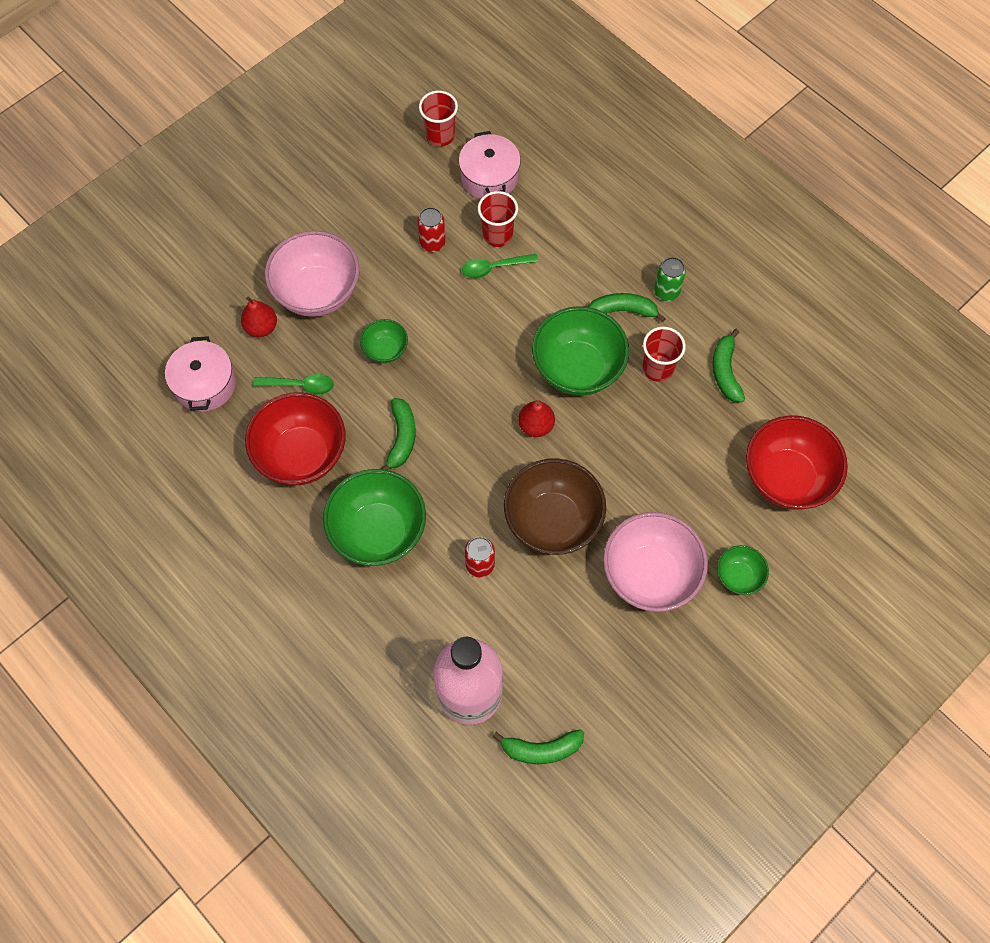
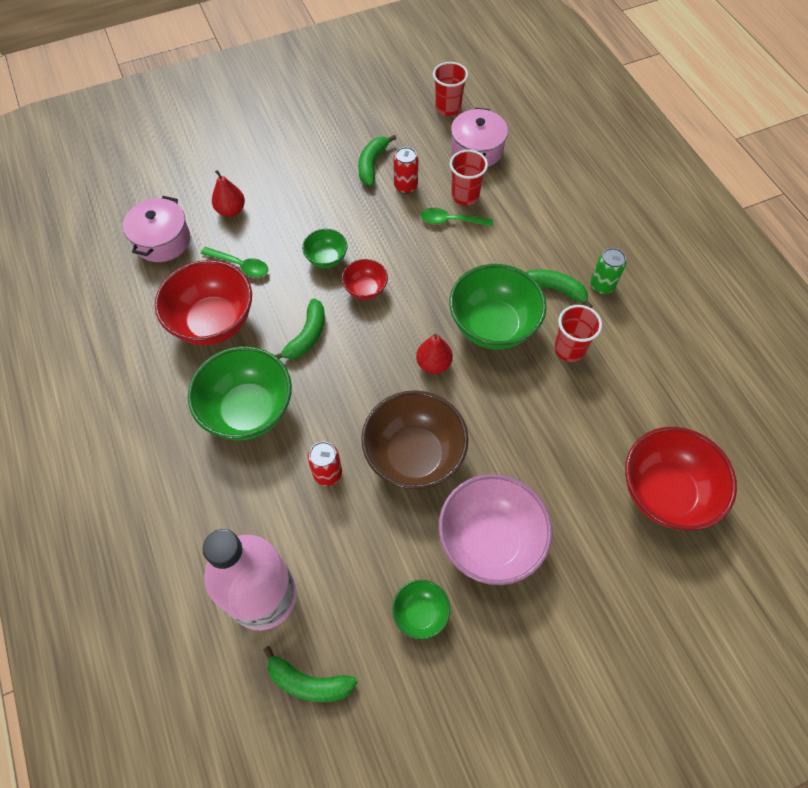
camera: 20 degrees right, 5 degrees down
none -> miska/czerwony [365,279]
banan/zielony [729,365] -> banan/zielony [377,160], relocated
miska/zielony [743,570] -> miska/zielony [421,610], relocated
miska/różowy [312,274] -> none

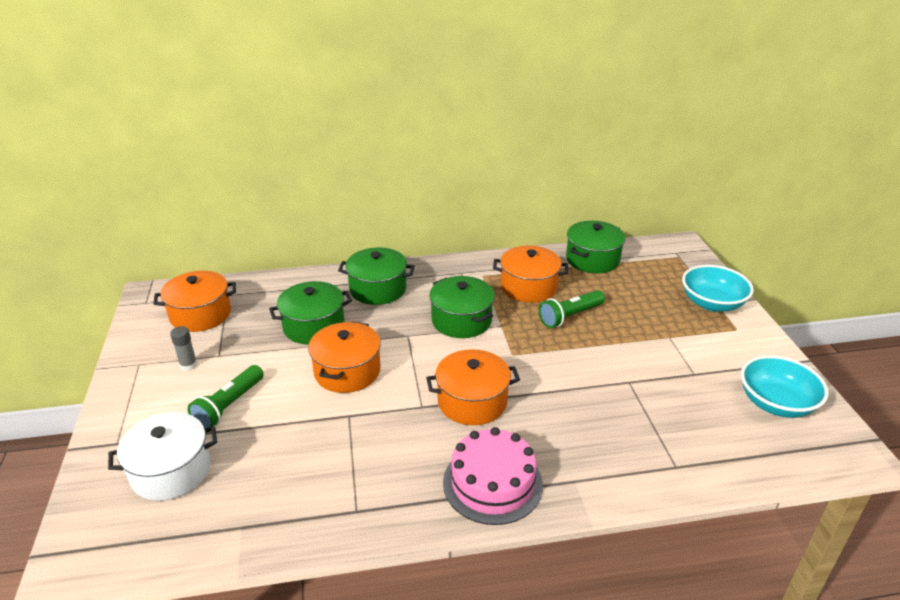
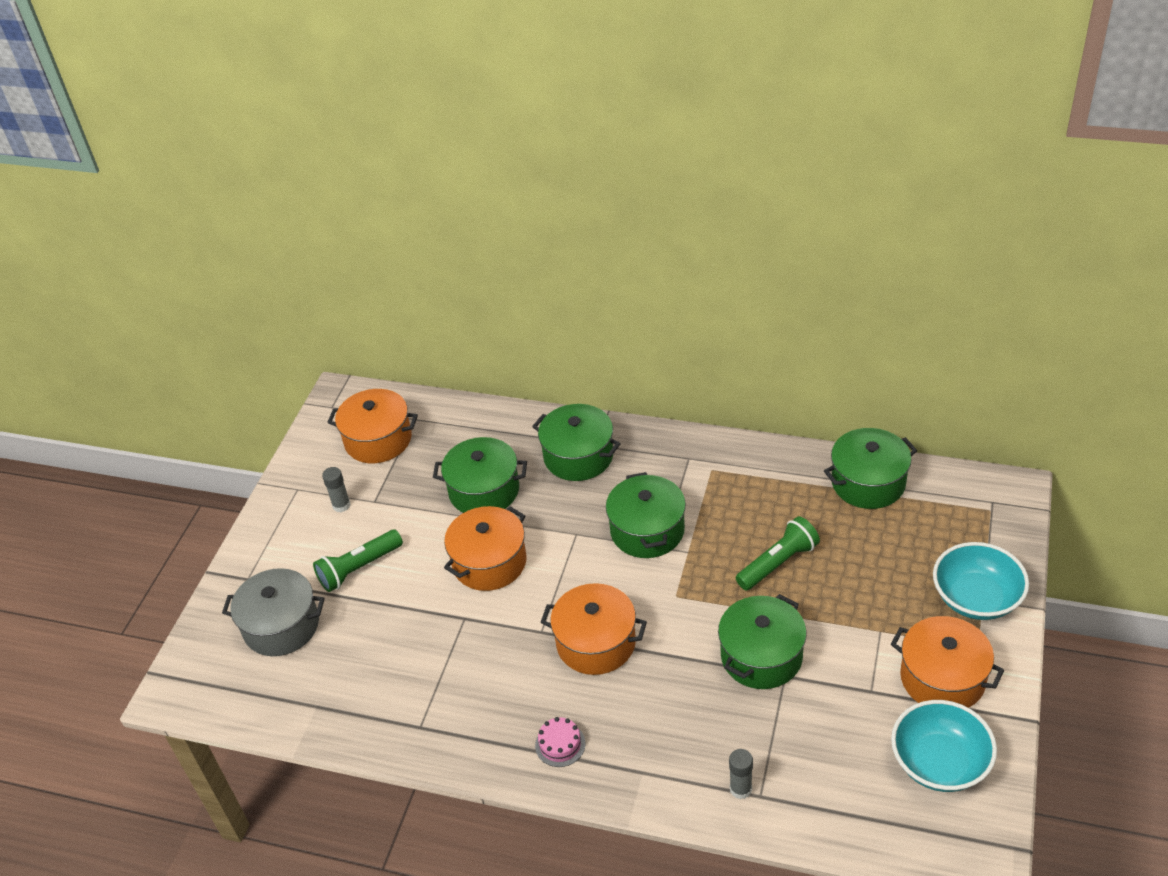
camera: 30 degrees right, 10 degrees up
garnek/biały [162,456] -> garnek/szary [273,612]
tort/różowy [493,476] -> tort/różowy [560,742], x0.47
none -> garnek/zielony [762,641]
none -> klej w sztyfcie/szary [741,774]
latarka/zielony [572,309] -> latarka/zielony [778,553], 150 degrees clockwise
garnek/pomarańczowy [530,274] -> garnek/pomarańczowy [947,662], relocated

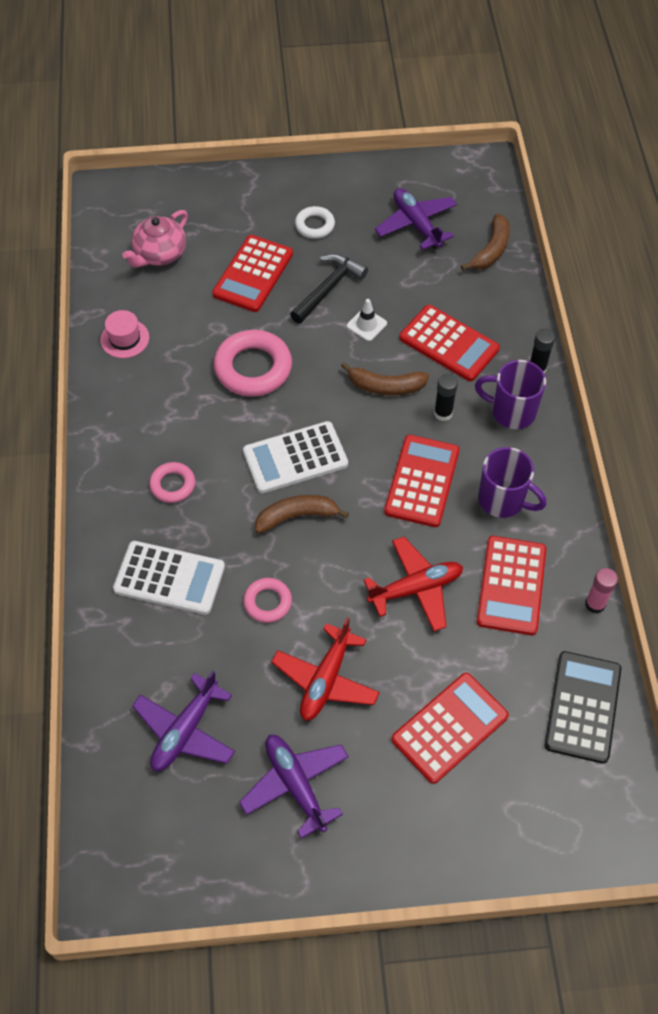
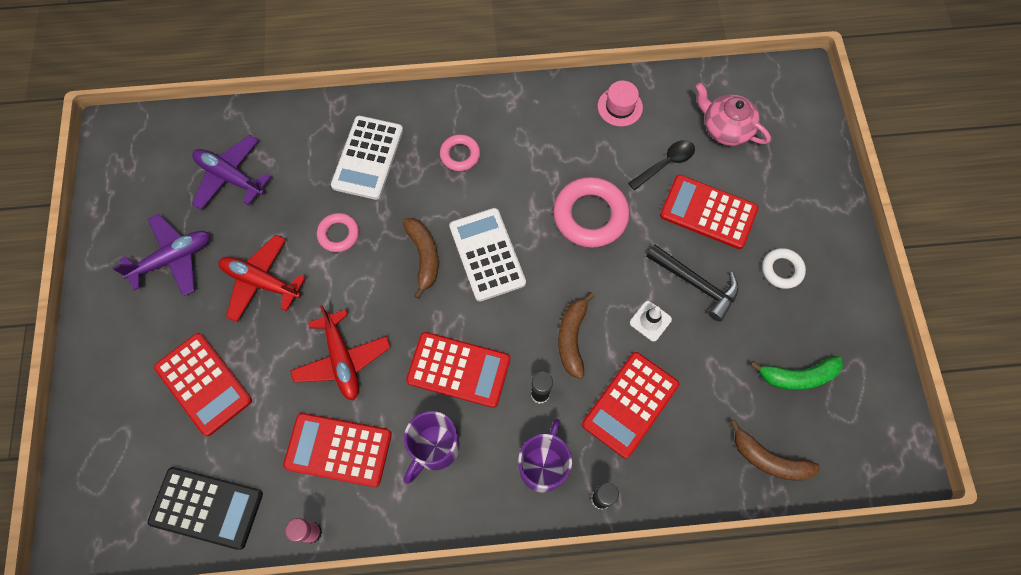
camera: 90 degrees right, 10 degrees up
none -> łyżka/czarny [661,165]
samolot/fioletowy [416,219] -> banan/zielony [796,373]

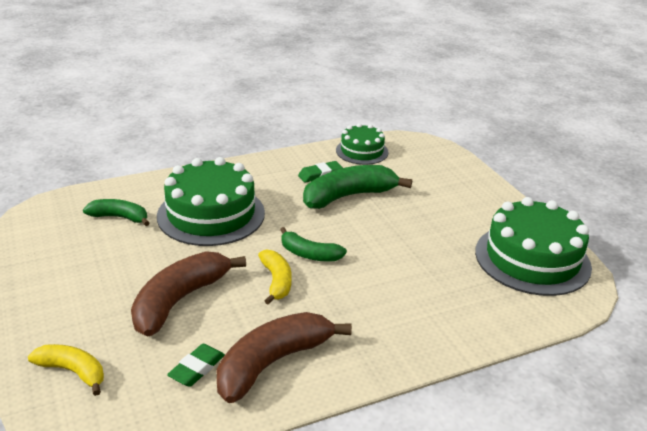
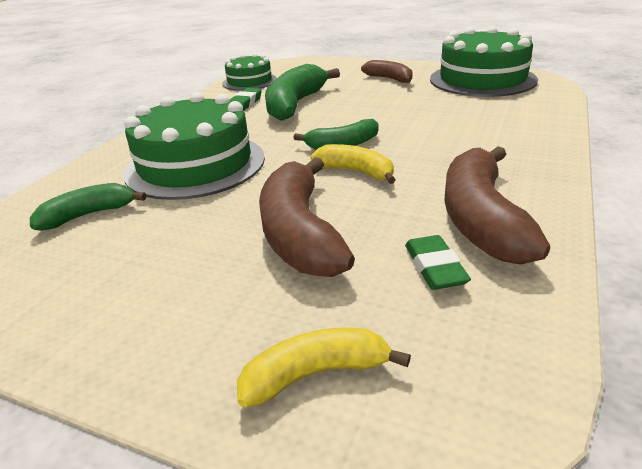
camera: 40 degrees left, 0 degrees up
none -> banan/brązowy [386,71]

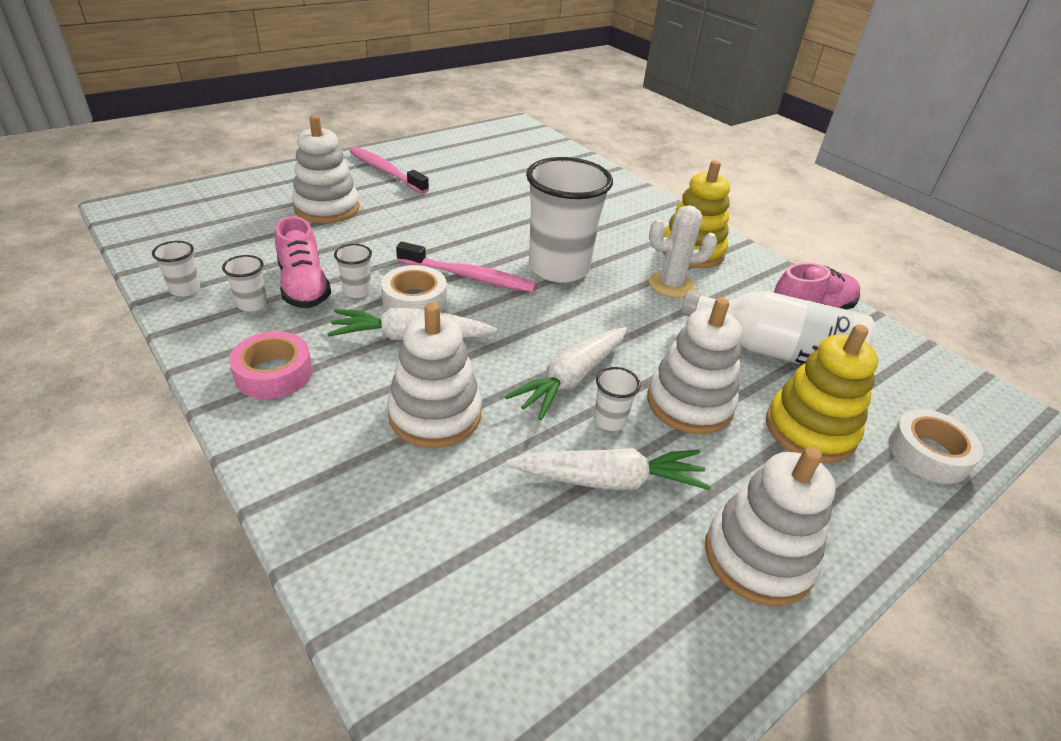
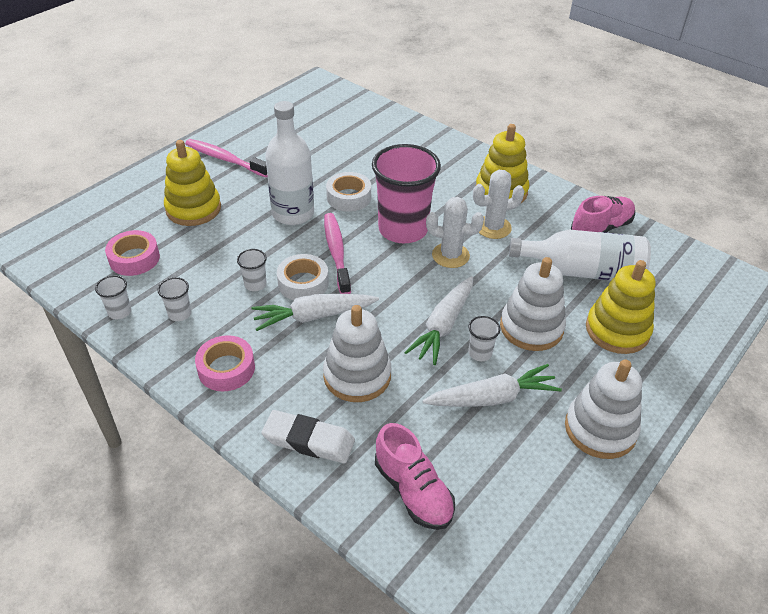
camera: 10 degrees left, 5 degrees up
none -> taśma klejąca/różowy [132,253]
zabawka nakładanka/biały [326,169] -> zabawka nakładanka/żółty [192,183]
none -> gumka do mazania/biały [308,436]
none -> butelka/biały [289,163]
szczoteczka do zębów/różowy [466,267] -> szczoteczka do zębów/różowy [337,253], 105 degrees counterclockwise
taśma klejąca/biały [936,446] -> taśma klejąca/biały [348,192], relocated
szklanka/biały [569,220] -> szklanka/różowy [406,193]
but/różowy [303,262] -> but/różowy [415,476], relocated
none -> kaktus/biały [455,232]

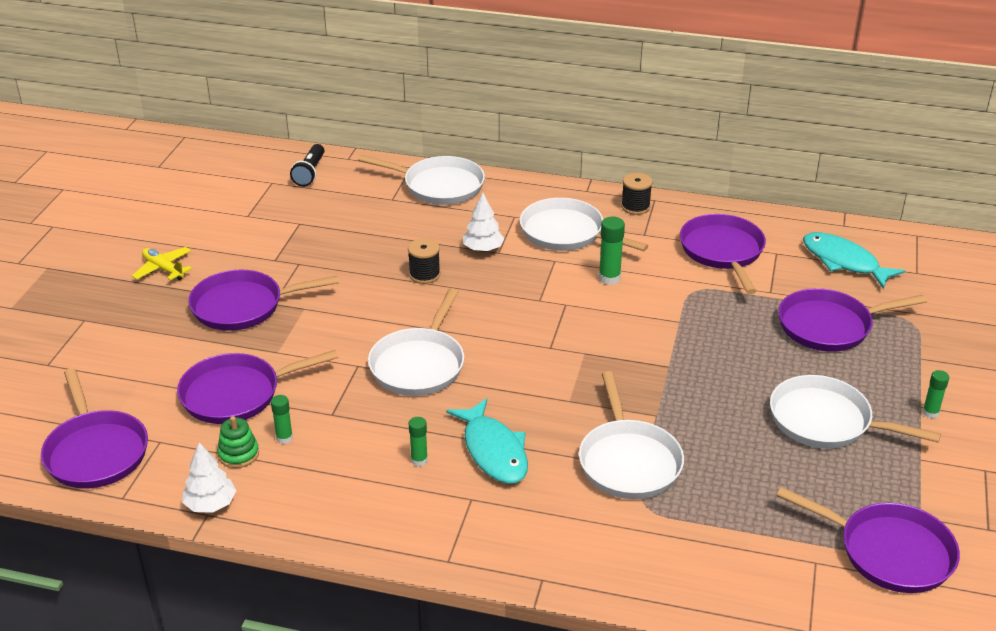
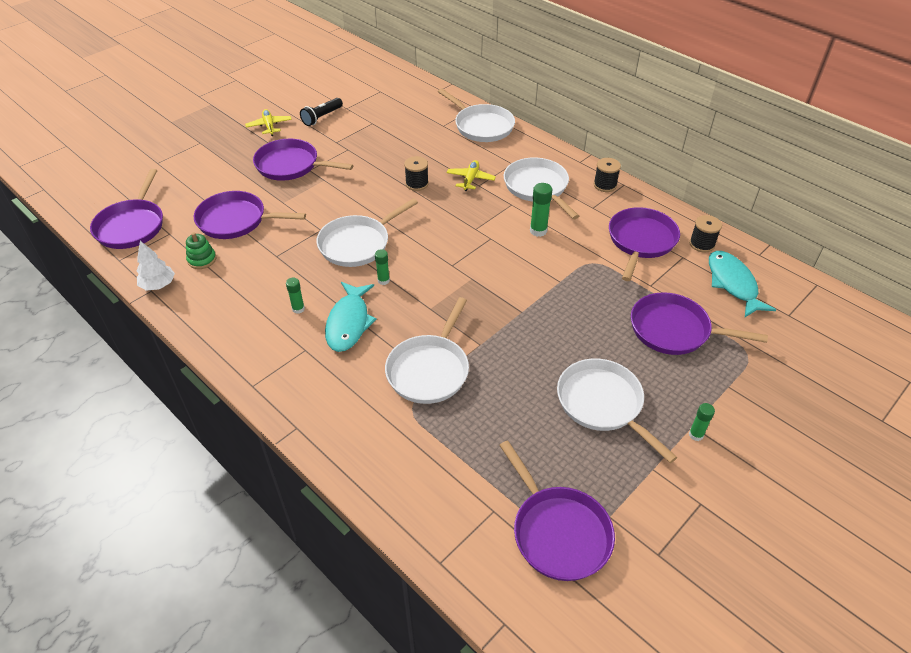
camera: 30 degrees right, 10 degrees up
latarka/czarny [307,165] -> latarka/czarny [321,112], relocated
klej w sztyfcie/zielony [282,419] -> klej w sztyfcie/zielony [382,267], relocated
drzewko/biały [484,222] -> samolot/żółty [471,175]
none -> szpulka/czarny [705,234]

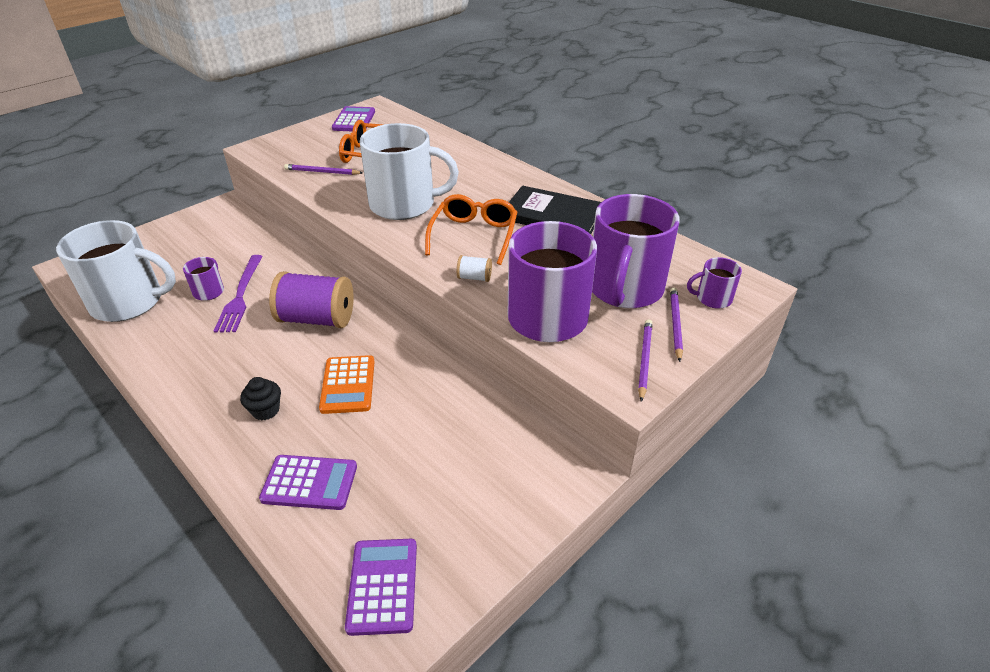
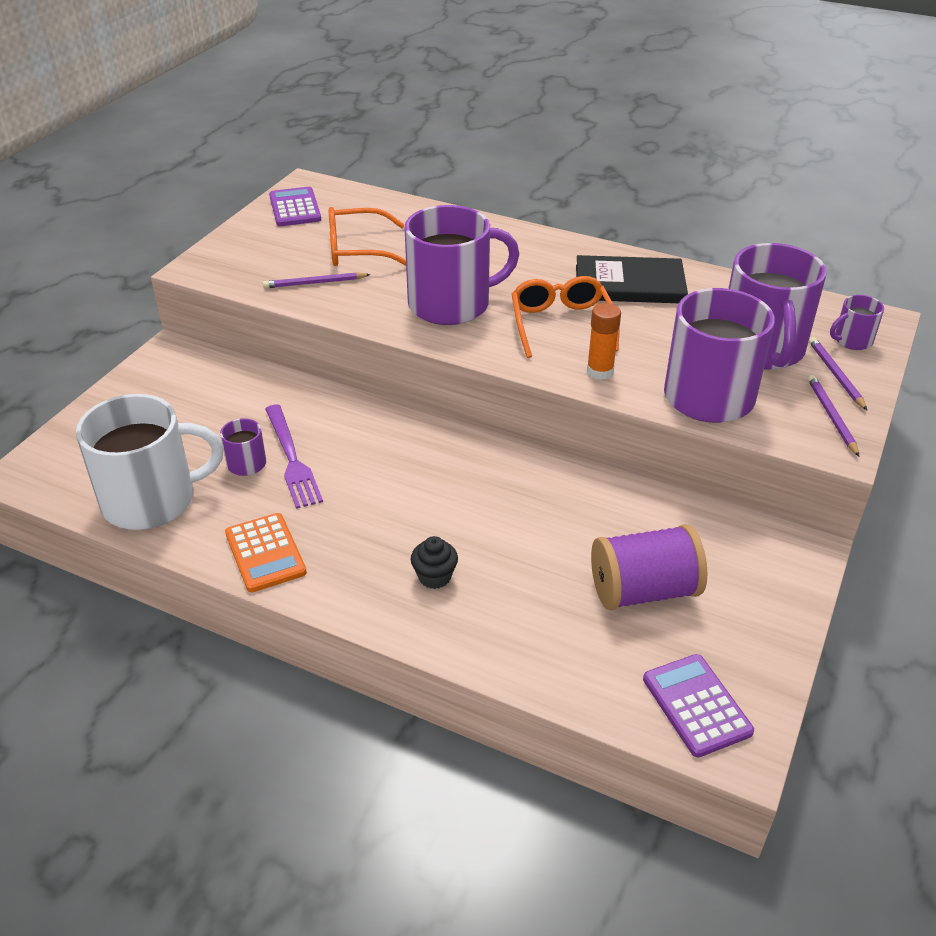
camera: 20 degrees left, 0 degrees up
kalkulator/pomarańczowy [347,384] -> kalkulator/pomarańczowy [266,552], relocated
kubek/biały [409,171] -> kubek/fioletowy [462,265]
szpulka/biały [474,268] -> klej w sztyfcie/pomarańczowy [604,341]
szpulka/fioletowy [311,299] -> szpulka/fioletowy [649,567], relocated
kalkulator/fioletowy [308,482] -> none

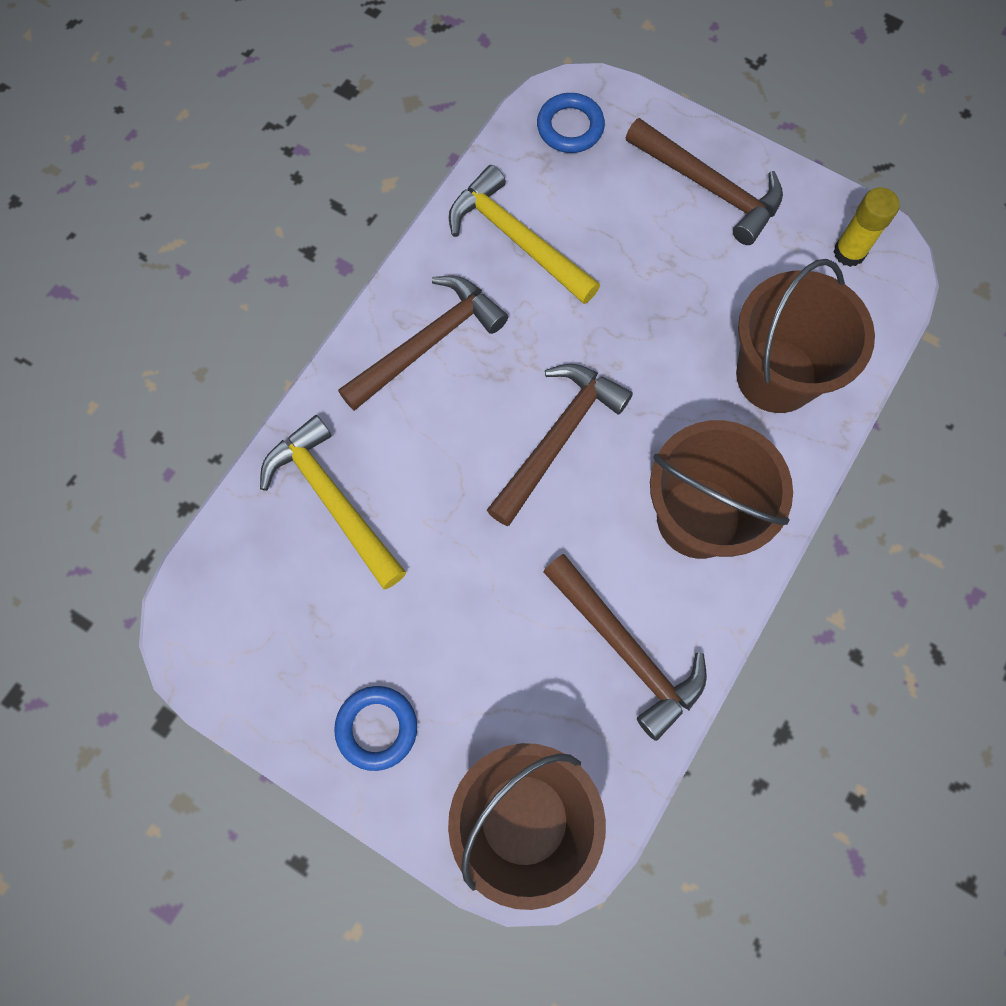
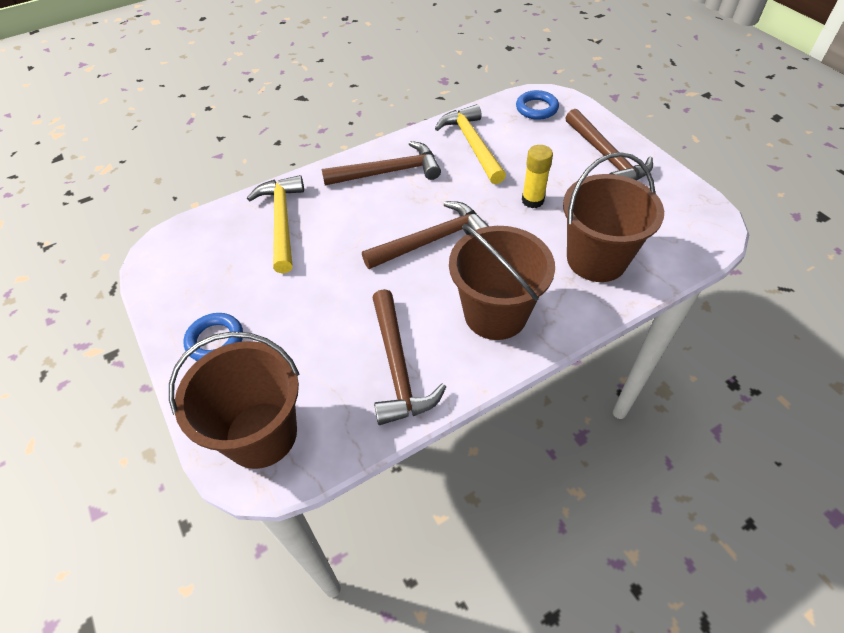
camera: 30 degrees right, 20 degrees down
klej w sztyfcie/żółty [866,227] -> klej w sztyfcie/żółty [537,176], relocated

